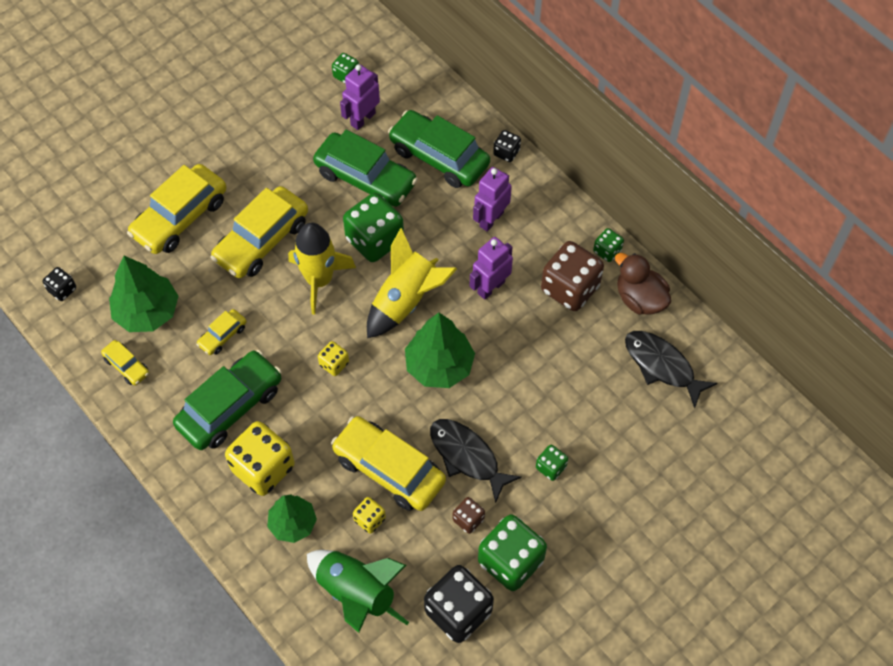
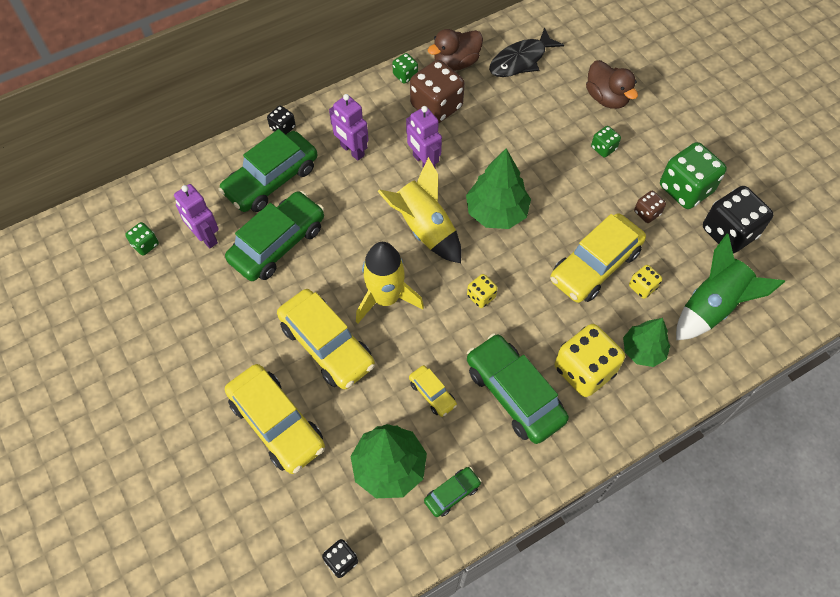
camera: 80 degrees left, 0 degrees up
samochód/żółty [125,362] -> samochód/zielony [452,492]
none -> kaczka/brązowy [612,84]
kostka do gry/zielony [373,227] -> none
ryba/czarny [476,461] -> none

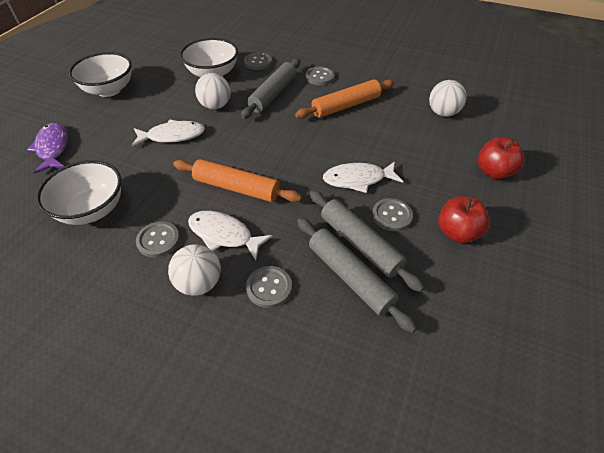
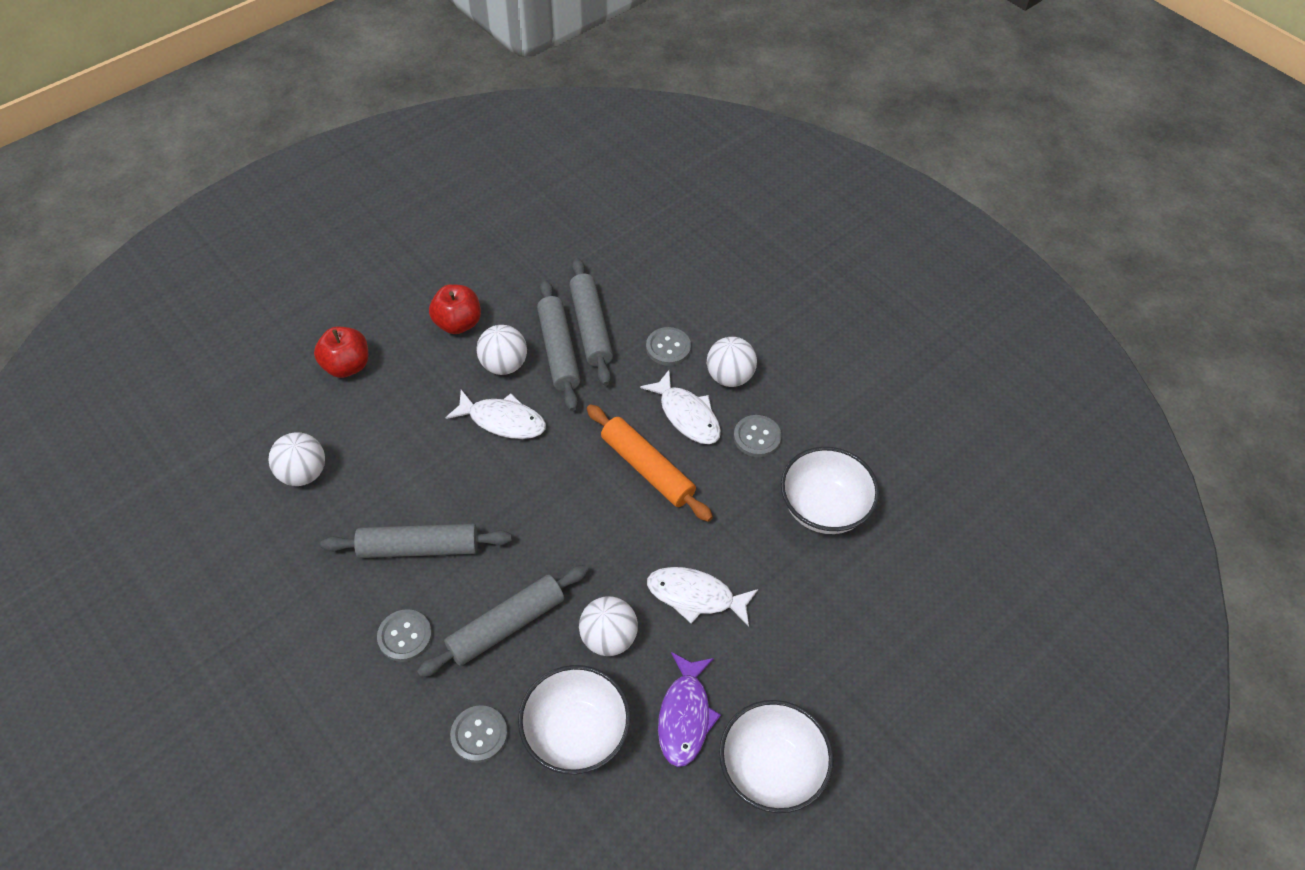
camera: 155 degrees left, 5 degrees up
wałek do ciasta/pomarańczowy [345,99] -> wałek do ciasta/szary [416,541]
guzik/szary [392,214] -> piłka/biały [501,350]
ryba/fioletowy [47,148] -> ryba/fioletowy [689,709], relocated

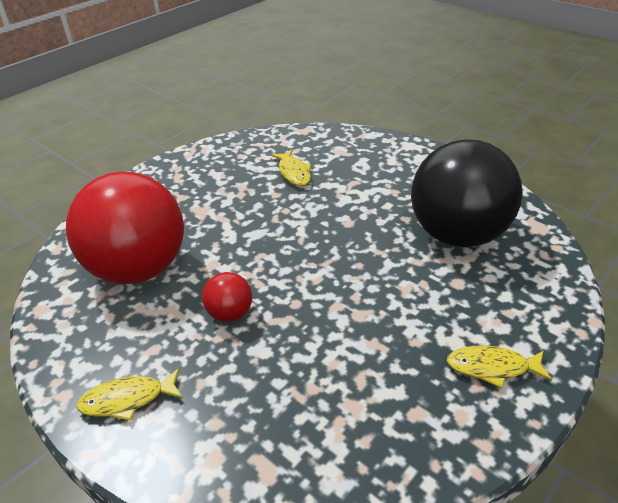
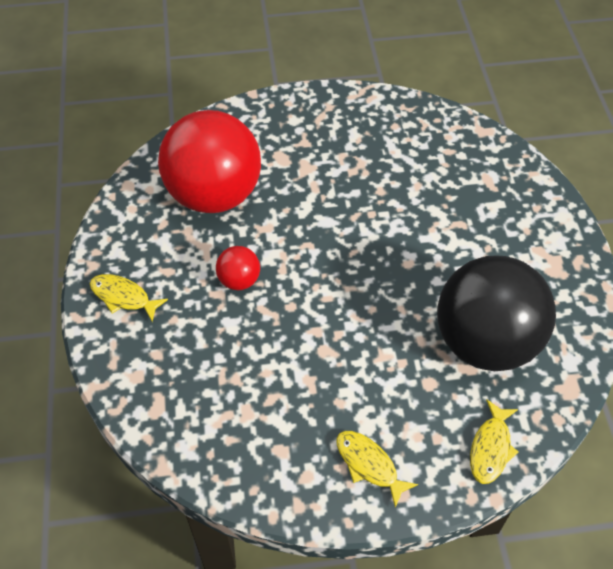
camera: 40 degrees right, 15 degrees up
ryba/żółty [291,168] -> ryba/żółty [494,442], relocated

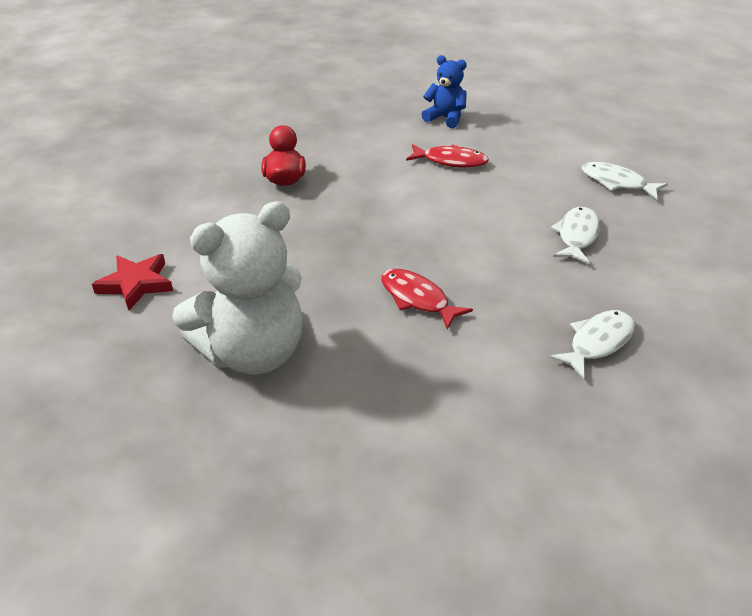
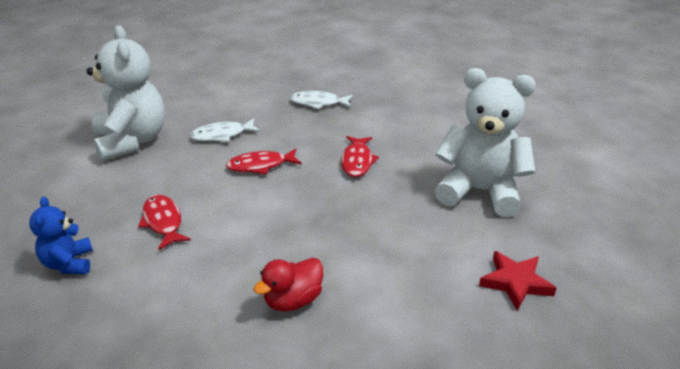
camera: 130 degrees left, 5 degrees down
ryba/biały [625,181] -> miś/biały [125,93]
none -> ryba/czerwony [264,161]

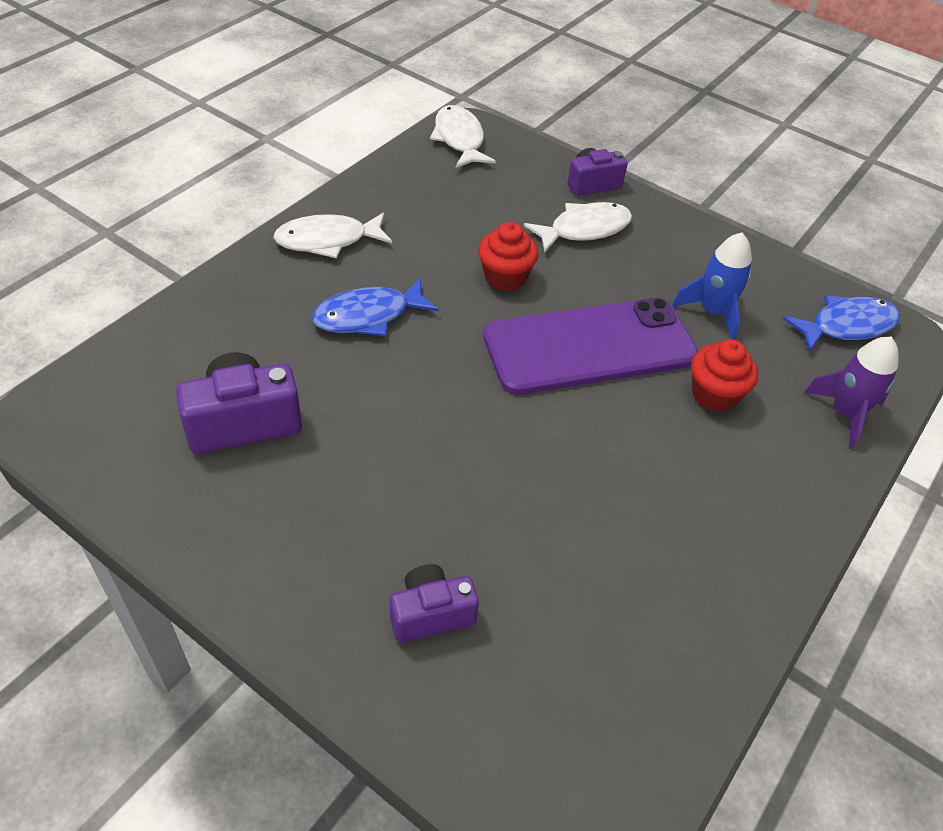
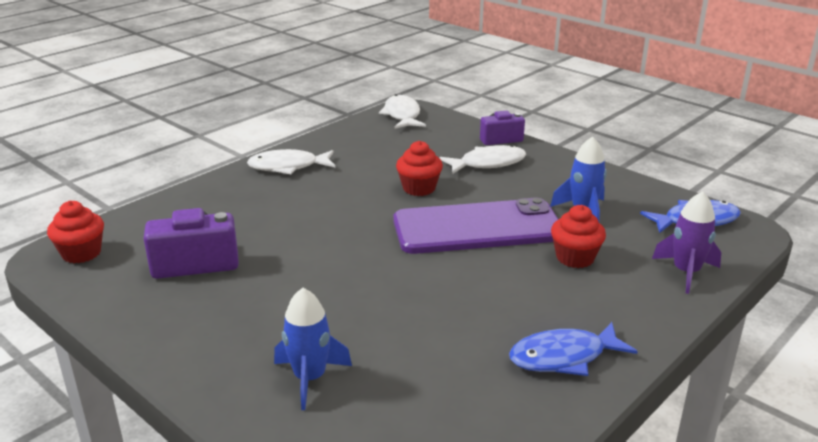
camera: 10 degrees right, 20 degrees down
none -> muffinka/czerwony [75,232]
aparat fotograficzny/fioletowy [434,603] -> rakieta/niebieski [313,349]
ryba/niebieski [375,307] -> ryba/niebieski [573,349], relocated

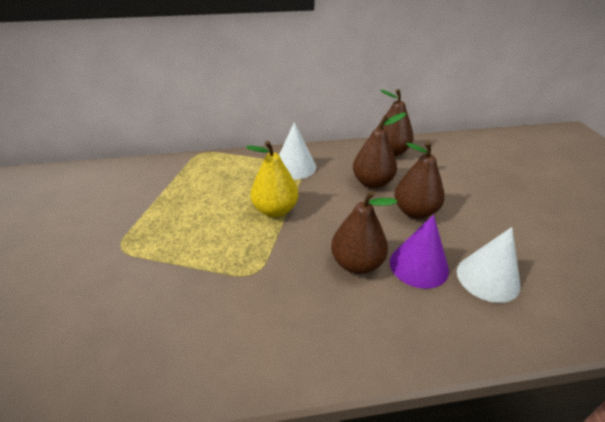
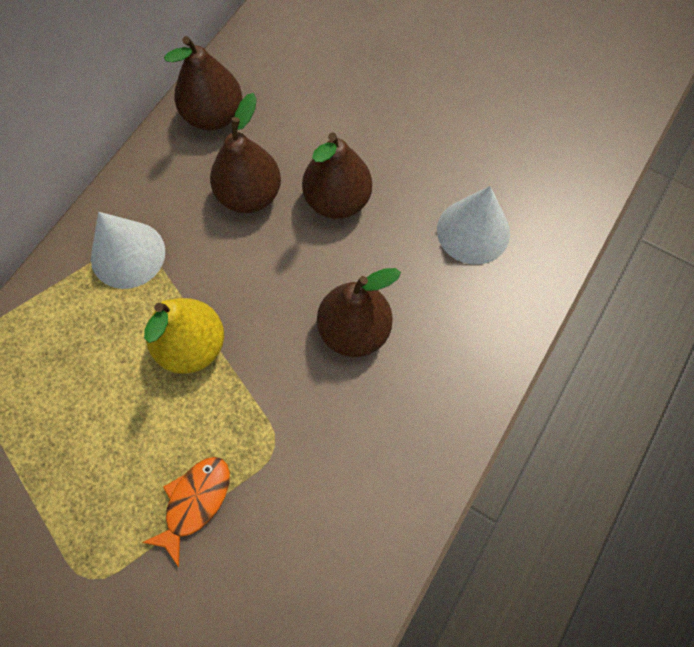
camera: 50 degrees left, 30 degrees up
none -> ryba/pomarańczowy [186,512]
stożek/fioletowy [419,252] -> none

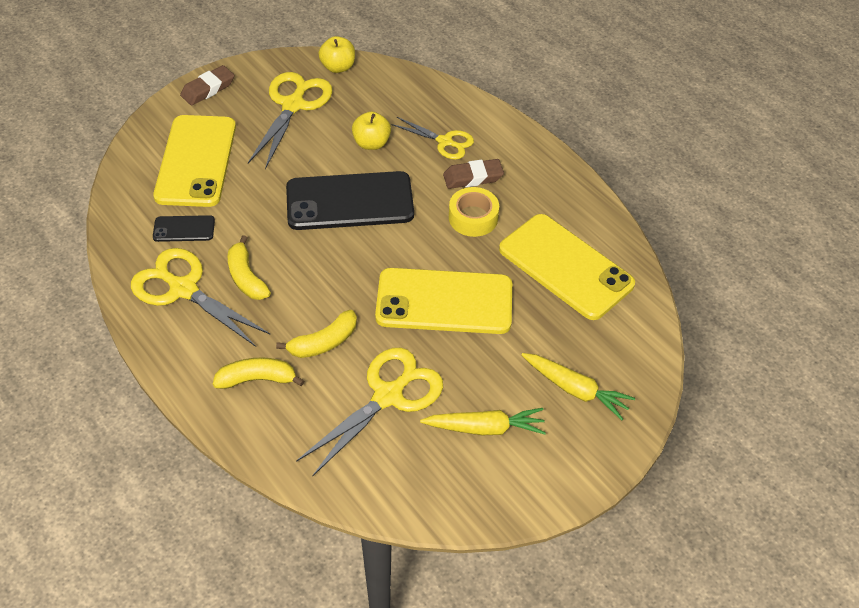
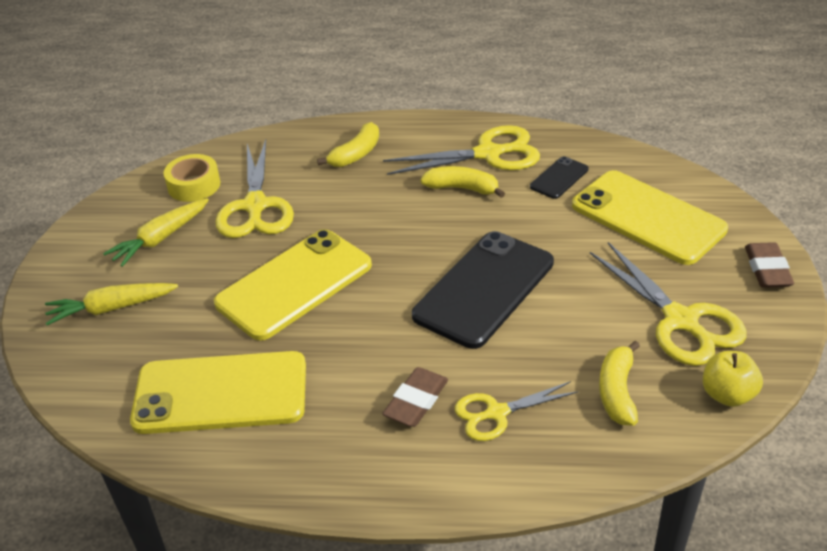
camera: 135 degrees right, 10 degrees down
taśma klejąca/żółty [474,212] -> taśma klejąca/żółty [192,178], relocated
banan/żółty [316,334] -> banan/żółty [619,383], relocated
jabłko/żółty [371,131] -> none

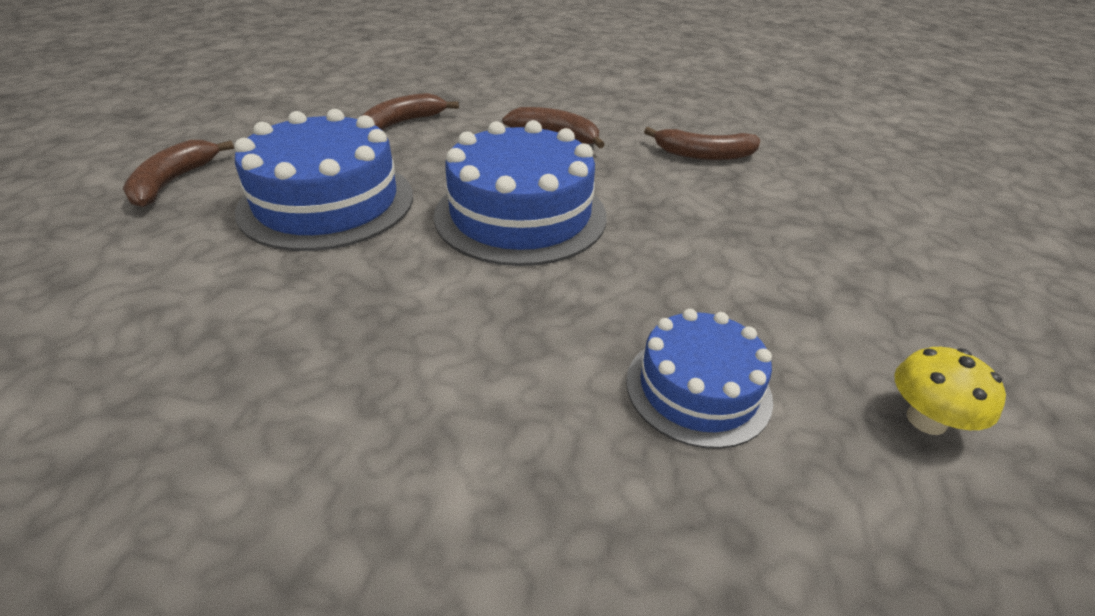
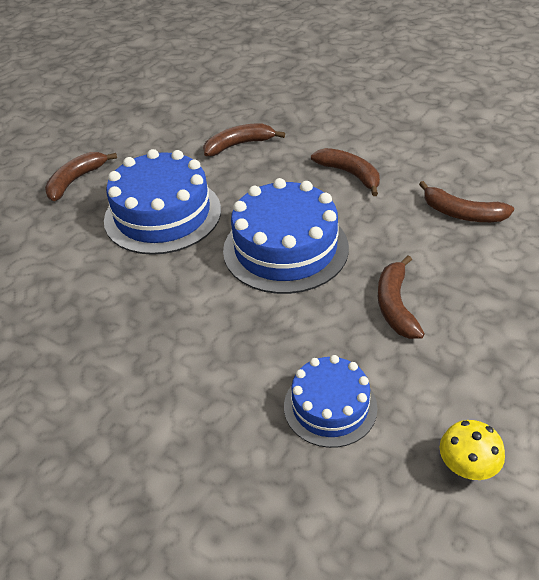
camera: 25 degrees right, 5 degrees up
none -> banan/brązowy [401,297]

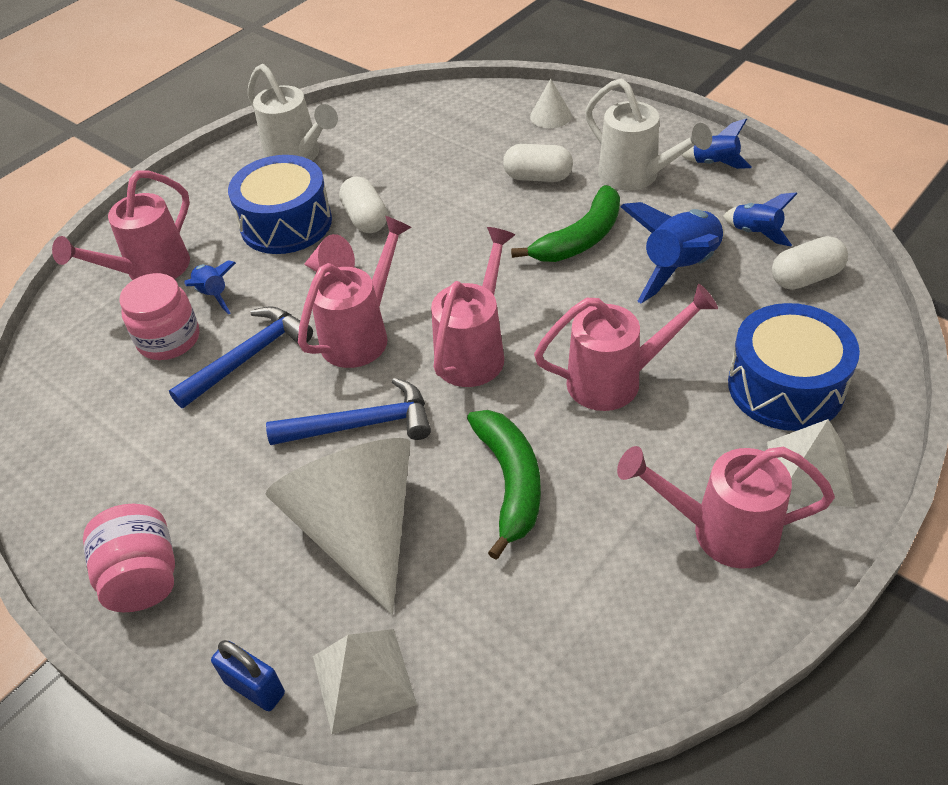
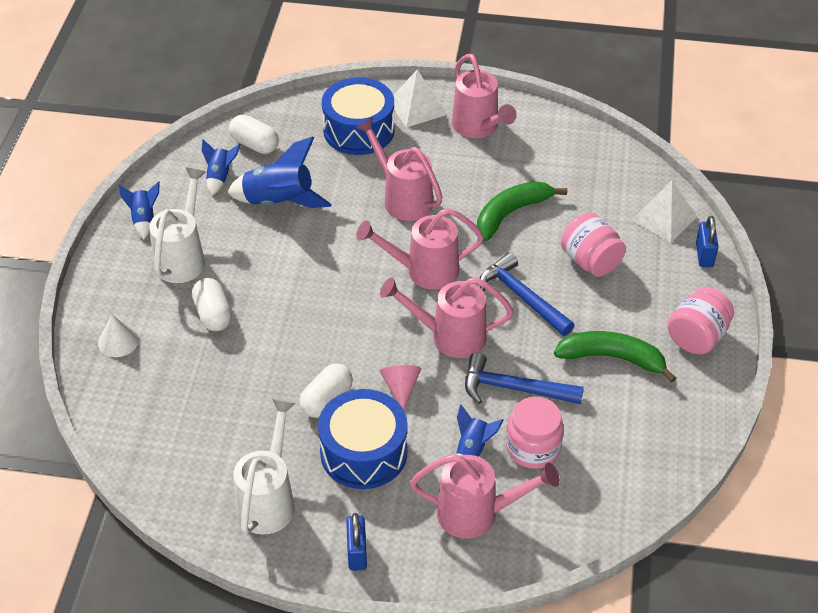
camera: 125 degrees left, 0 degrees up
none -> kłódka/niebieski [356,542]
banan/zielony [565,223] -> banan/zielony [615,357], relocated
stożek/biały [337,526] -> słoik/różowy [593,244]

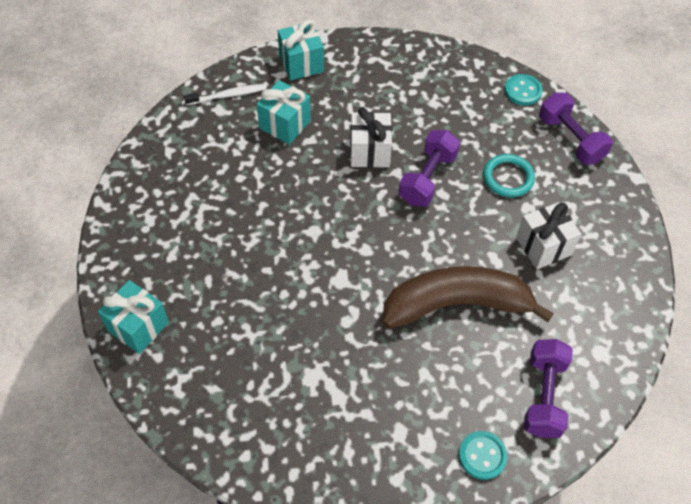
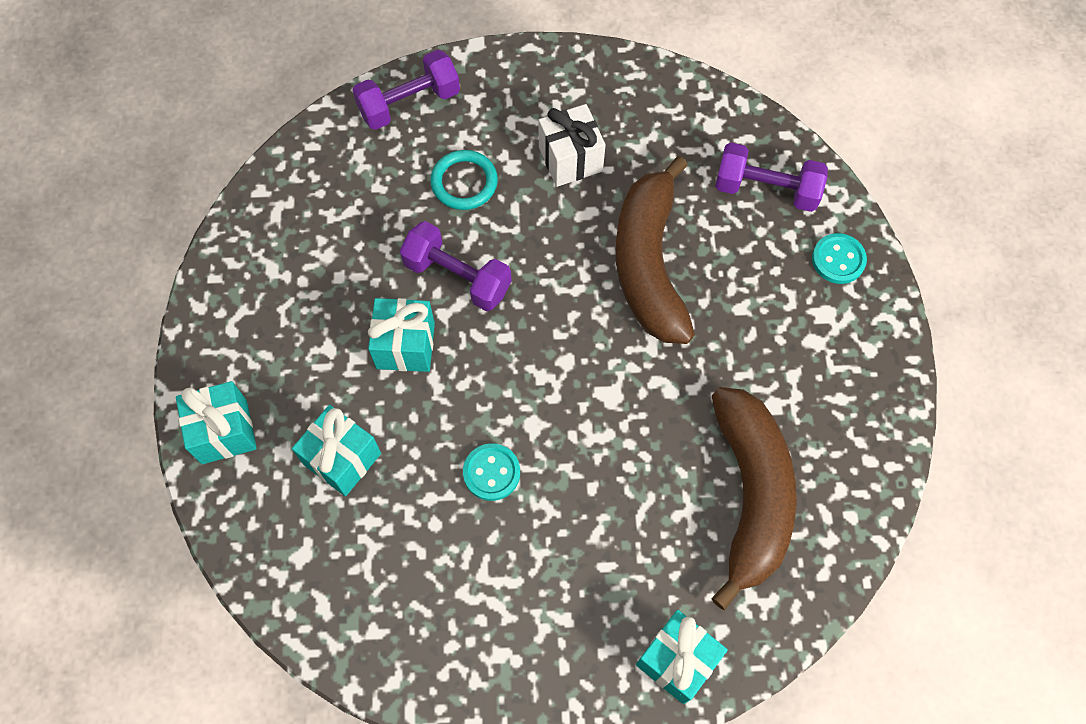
camera: 85 degrees left, 10 degrees up
prezent/biały [371,137] -> prezent/turkusowy [401,335]
guzik/turkusowy [524,90] -> guzik/turkusowy [491,472], relocated
none -> banan/brązowy [754,498]
szczoteczka do zębów/biały [225,94] -> none

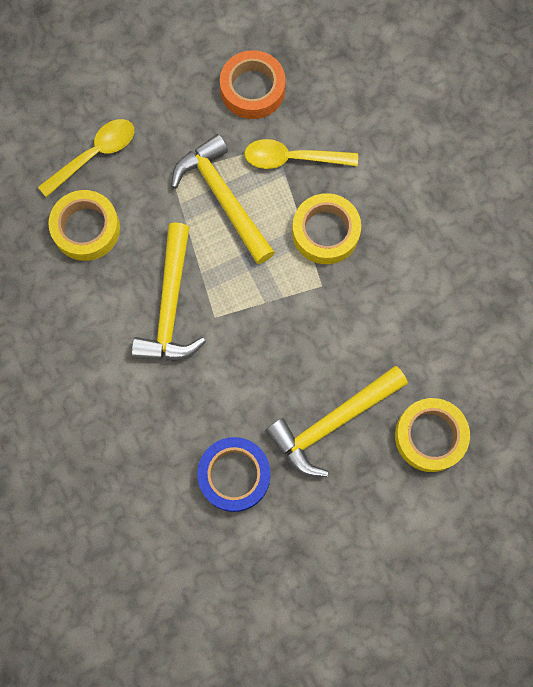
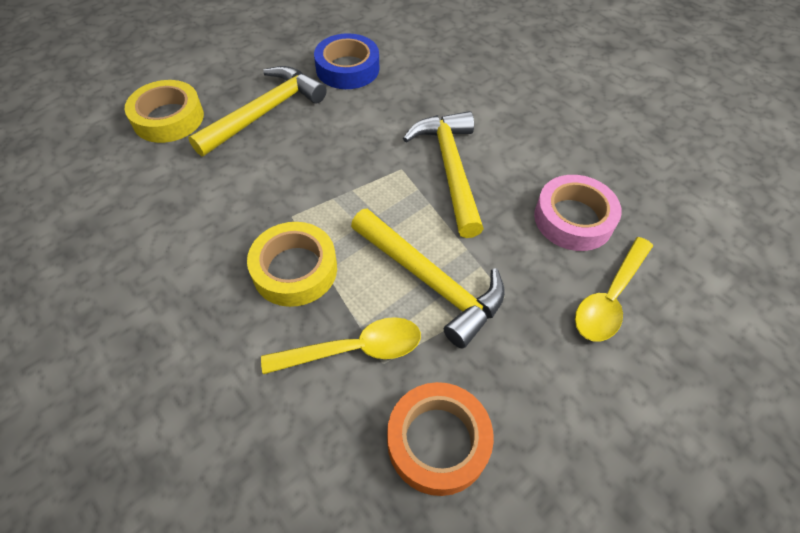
camera: 165 degrees right, 20 degrees down
taśma klejąca/żółty [84,225] -> taśma klejąca/różowy [578,213]

